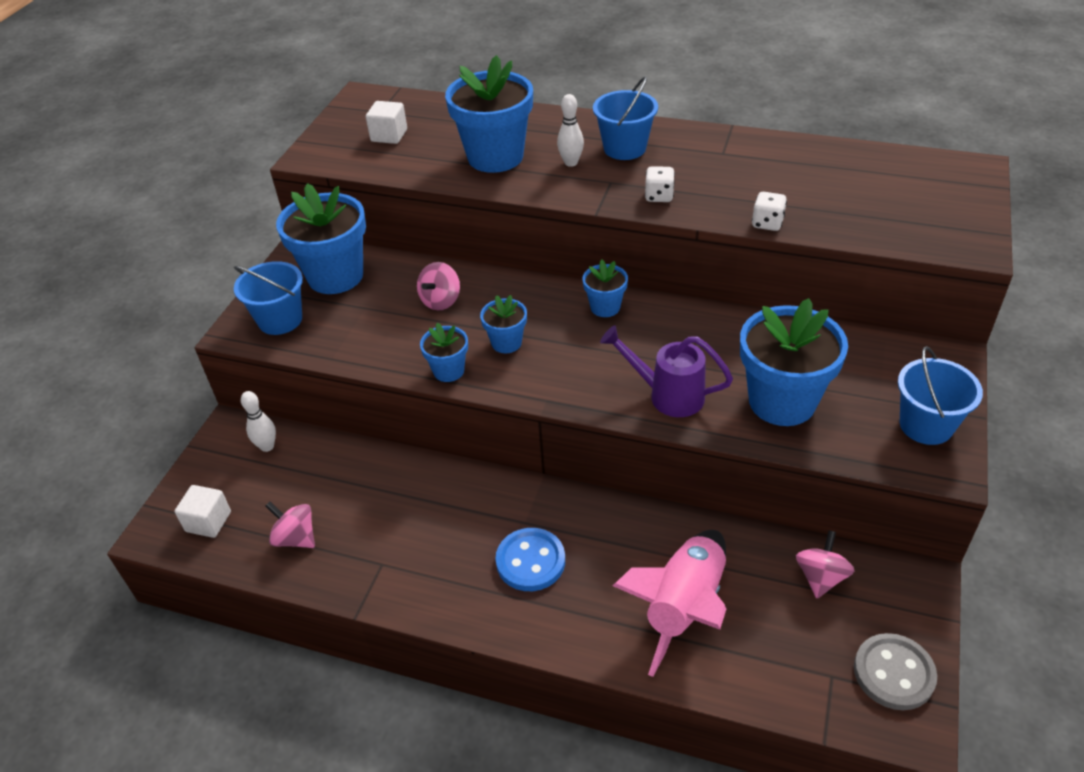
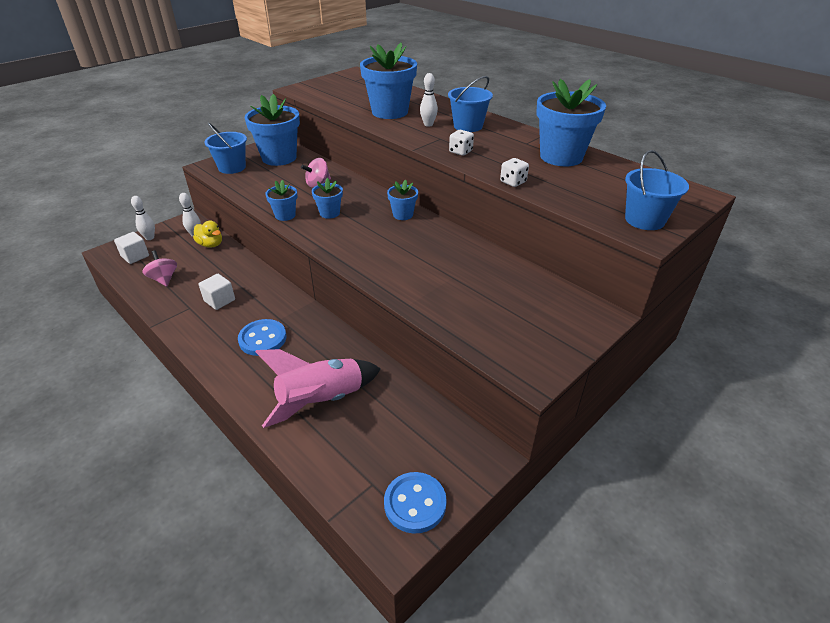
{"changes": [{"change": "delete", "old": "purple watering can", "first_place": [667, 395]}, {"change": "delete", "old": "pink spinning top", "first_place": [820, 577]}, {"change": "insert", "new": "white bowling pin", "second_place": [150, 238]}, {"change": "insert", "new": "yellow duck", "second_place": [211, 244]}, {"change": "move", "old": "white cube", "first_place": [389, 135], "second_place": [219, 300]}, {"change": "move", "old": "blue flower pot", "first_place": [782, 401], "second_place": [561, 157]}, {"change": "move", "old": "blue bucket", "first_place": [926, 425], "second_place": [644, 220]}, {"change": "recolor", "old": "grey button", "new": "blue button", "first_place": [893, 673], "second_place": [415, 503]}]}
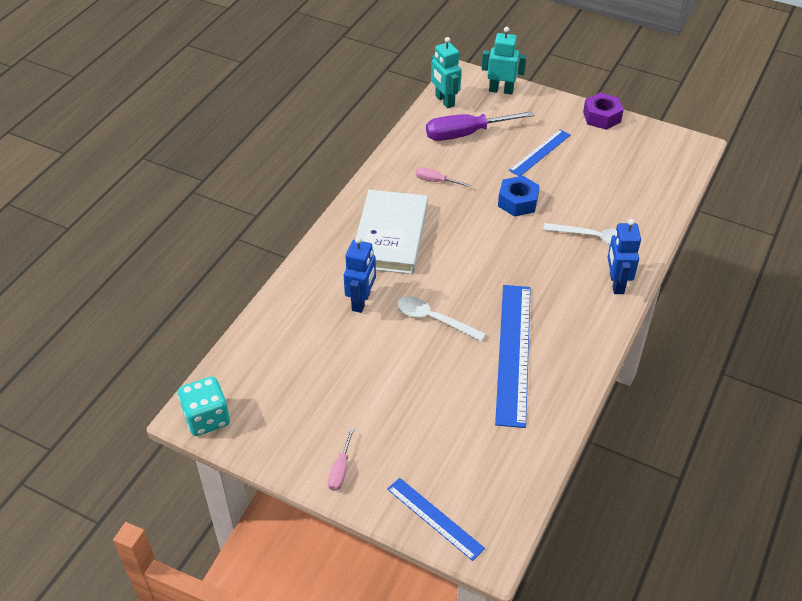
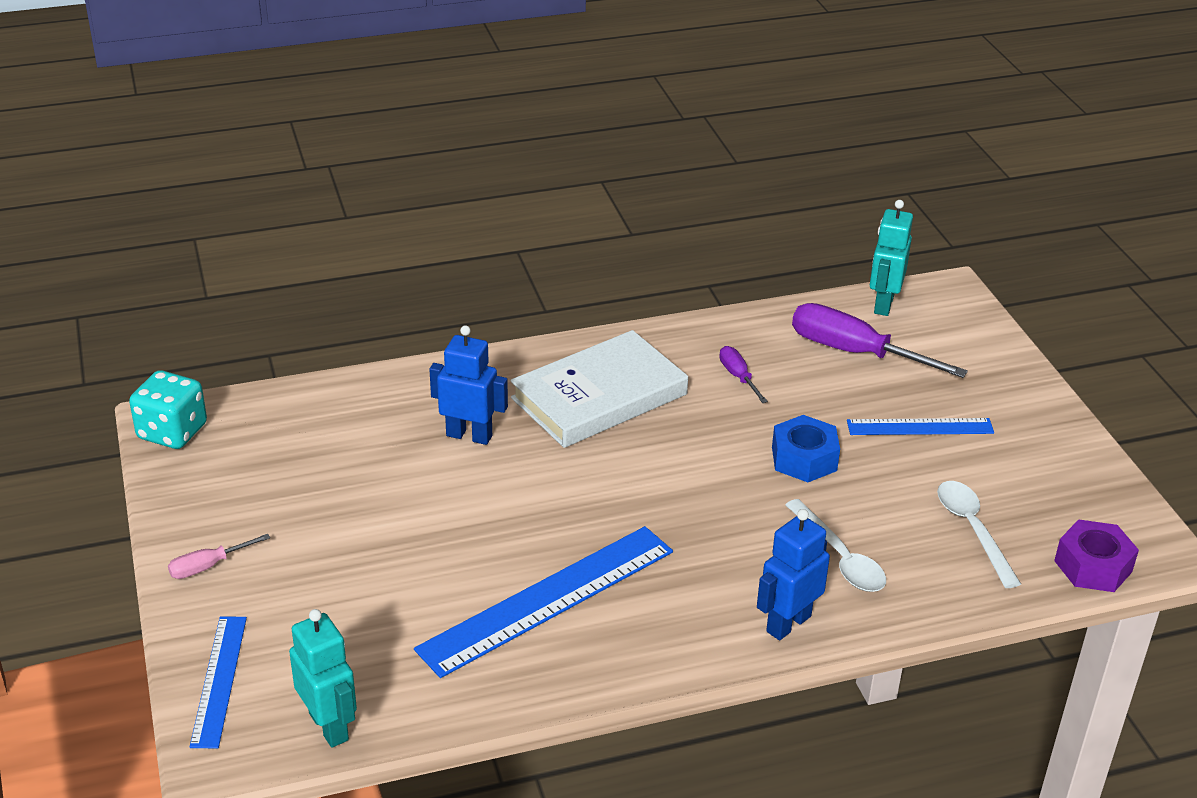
{"changes": [{"change": "move", "old": "white spoon", "first_place": [434, 319], "second_place": [972, 530]}, {"change": "move", "old": "turquoise robot", "first_place": [501, 90], "second_place": [329, 726]}, {"change": "move", "old": "purple nut", "first_place": [601, 117], "second_place": [1093, 566]}, {"change": "recolor", "old": "pink screwdriver", "new": "purple screwdriver", "first_place": [435, 181], "second_place": [738, 376]}, {"change": "rotate", "old": "blue robot", "first_place": [361, 301], "second_place": [469, 435], "degrees": -135}]}
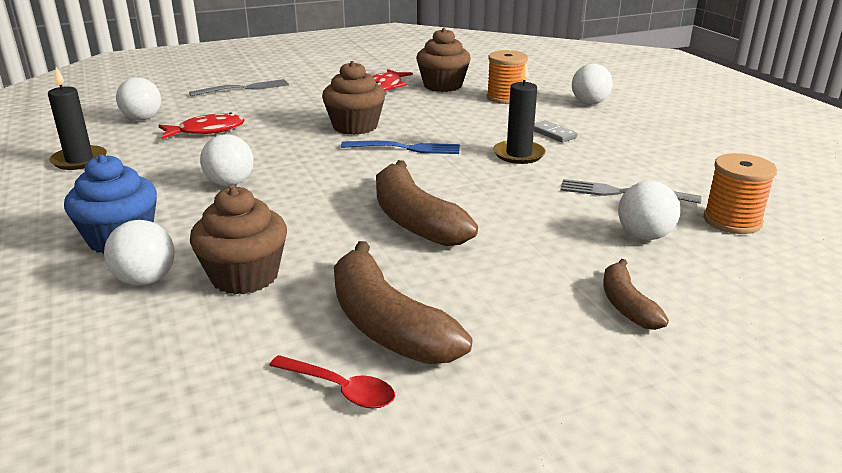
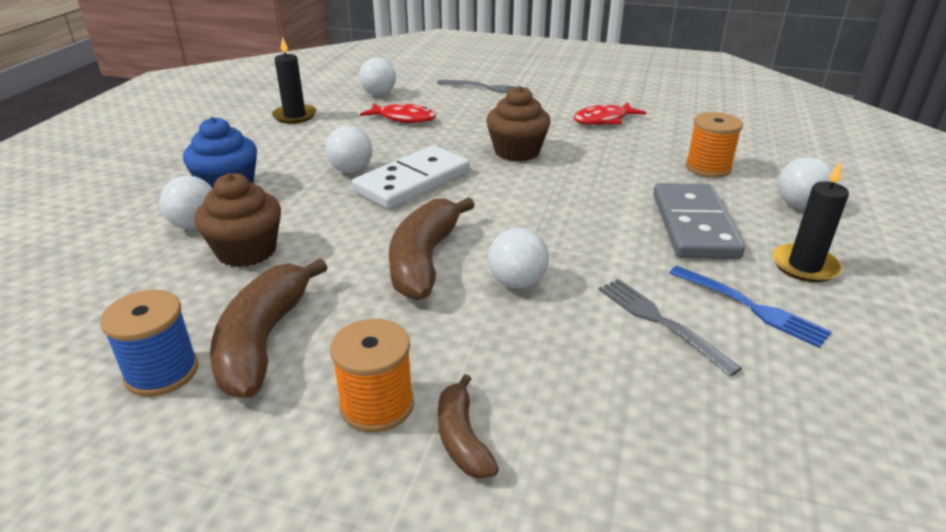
{"changes": [{"change": "delete", "old": "brown cupcake", "first_place": [443, 86]}, {"change": "insert", "new": "white domino", "second_place": [413, 182]}, {"change": "move", "old": "blue fork", "first_place": [406, 148], "second_place": [751, 307]}, {"change": "move", "old": "black candle", "first_place": [519, 154], "second_place": [804, 266]}, {"change": "move", "old": "white ball", "first_place": [644, 236], "second_place": [517, 282]}, {"change": "move", "old": "orange spool", "first_place": [732, 221], "second_place": [377, 405]}, {"change": "replace", "old": "red spoon", "new": "blue spool", "first_place": [340, 389], "second_place": [162, 372]}, {"change": "rotate", "old": "brown banana", "first_place": [626, 305], "second_place": [462, 438], "degrees": -45}, {"change": "resize", "old": "grey domino", "first_place": [553, 133], "second_place": [694, 225], "factor": 2.31}]}
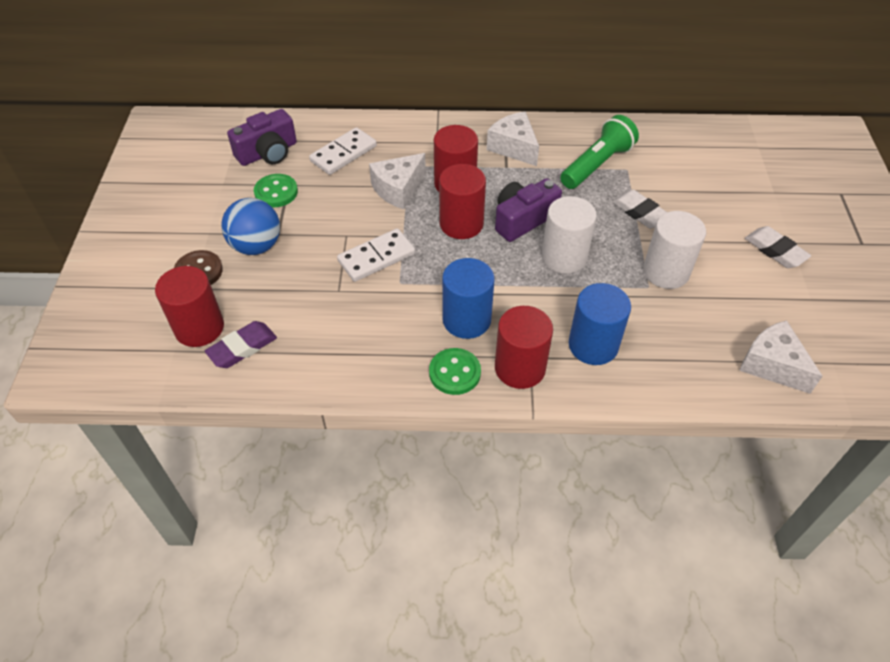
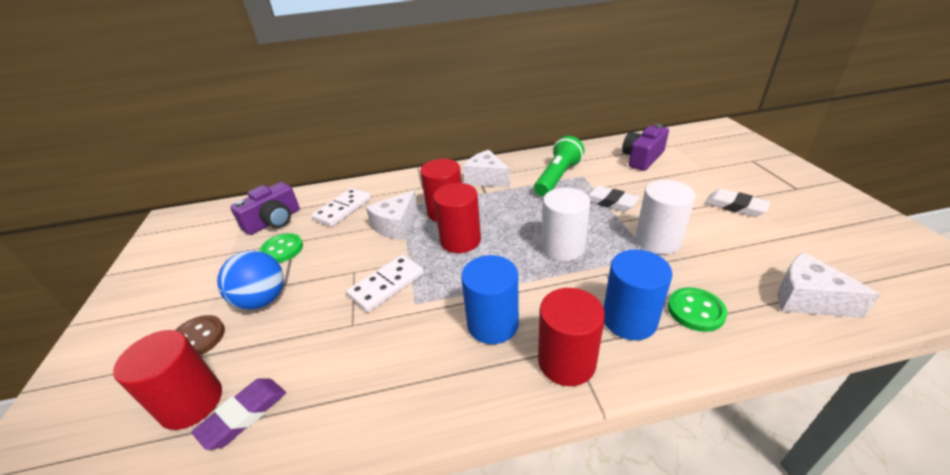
{"changes": [{"change": "move", "old": "green button", "first_place": [454, 373], "second_place": [695, 311]}, {"change": "move", "old": "purple camera", "first_place": [523, 219], "second_place": [642, 158]}]}
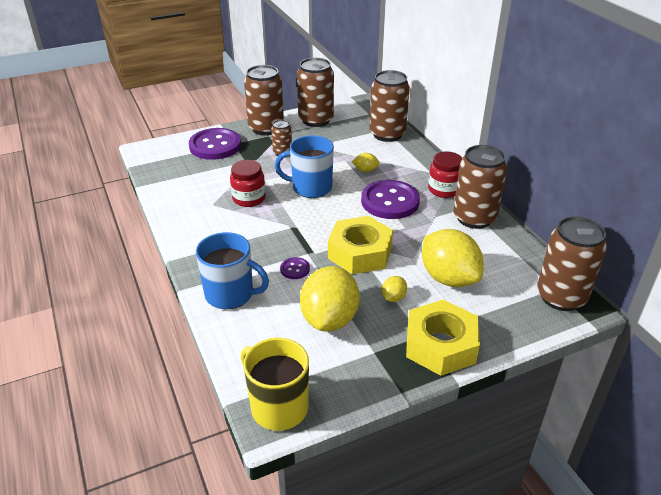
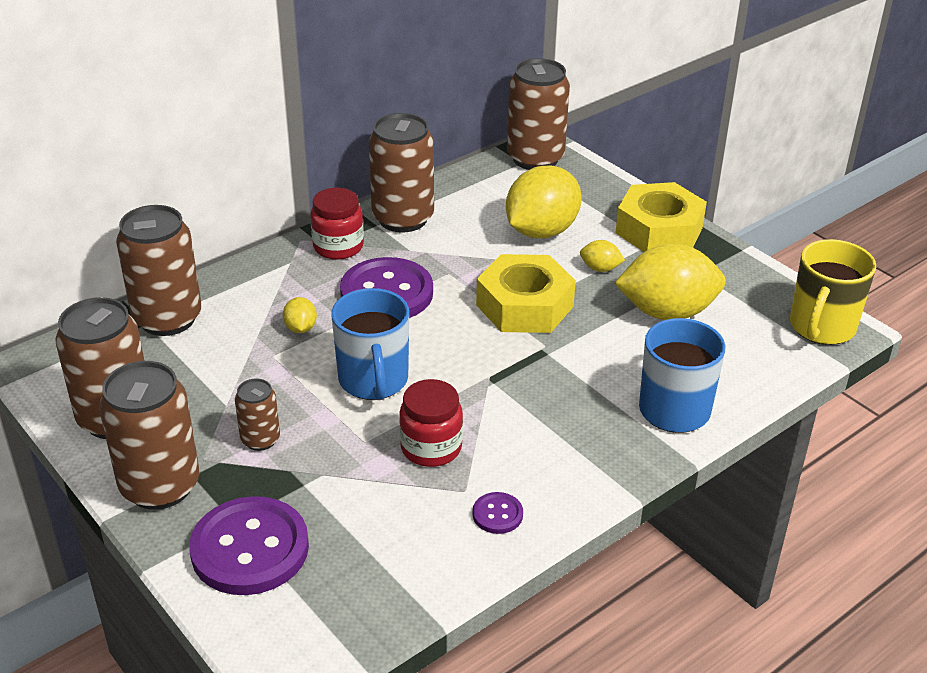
{"changes": [{"change": "move", "old": "purple button", "first_place": [295, 269], "second_place": [497, 514]}]}
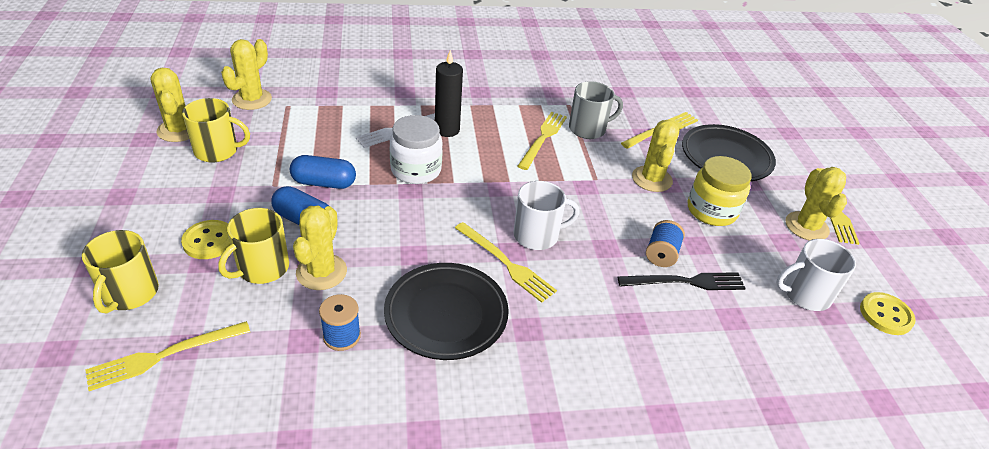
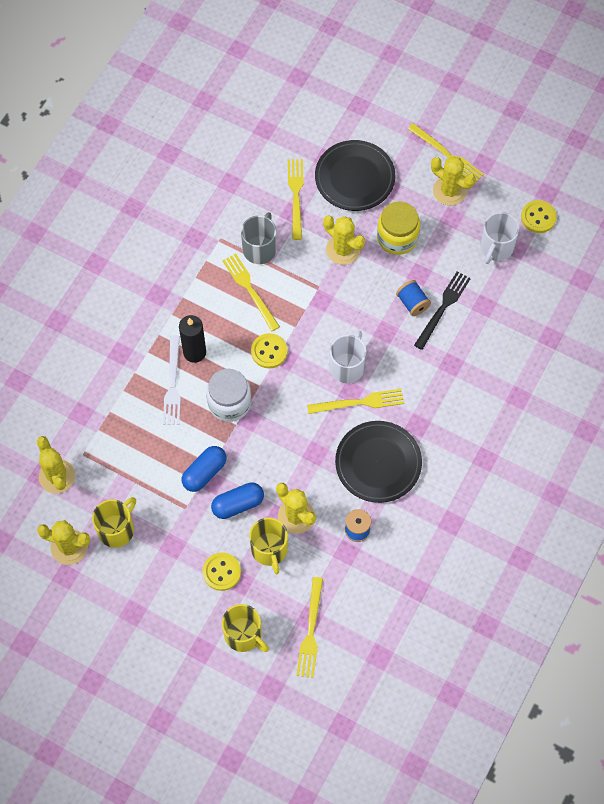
{"changes": [{"change": "insert", "new": "yellow button", "second_place": [269, 351]}]}
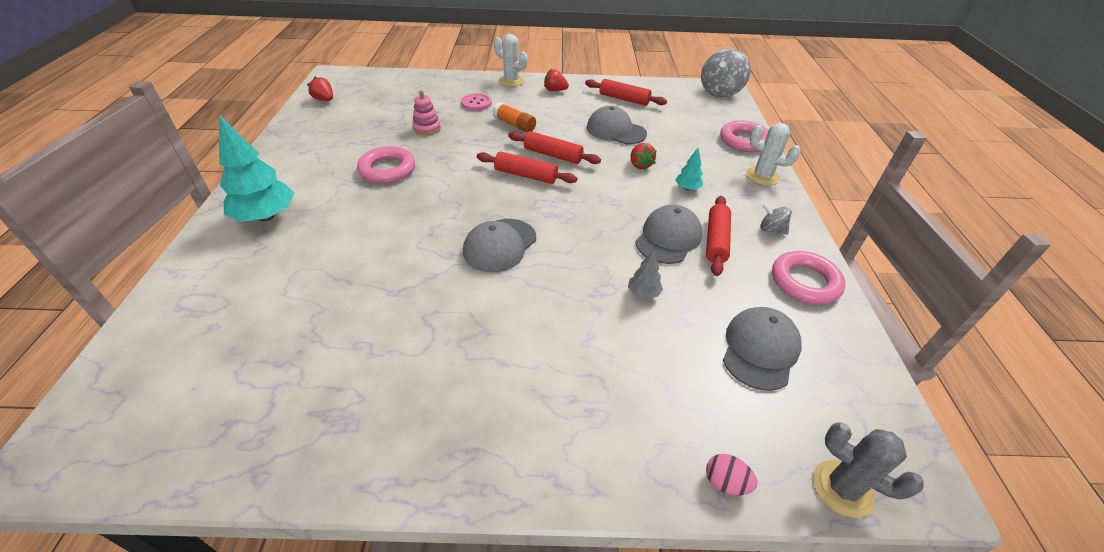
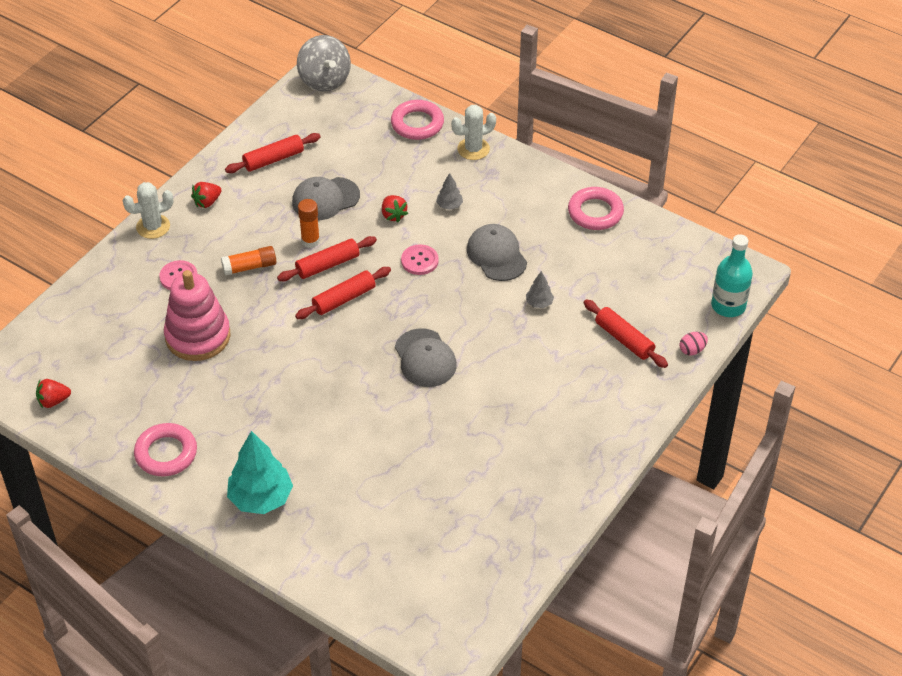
{"changes": [{"change": "delete", "old": "grey cap", "first_place": [760, 350]}, {"change": "delete", "old": "grey spinning top", "first_place": [771, 229]}, {"change": "insert", "new": "orange glue stick", "second_place": [310, 241]}, {"change": "insert", "new": "pink button", "second_place": [419, 261]}, {"change": "move", "old": "pink ring", "first_place": [387, 169], "second_place": [166, 453]}, {"change": "move", "old": "red rolling pin", "first_place": [716, 241], "second_place": [624, 339]}, {"change": "replace", "old": "grey cactus", "new": "turquoise bottle", "first_place": [842, 488], "second_place": [728, 305]}, {"change": "recolor", "old": "turquoise tree", "new": "grey tree", "first_place": [687, 188], "second_place": [449, 205]}, {"change": "rotate", "old": "red strawberry", "first_place": [640, 165], "second_place": [393, 215], "degrees": 45}, {"change": "resize", "old": "pink stacking toy", "first_place": [427, 128], "second_place": [198, 336], "factor": 2.02}]}
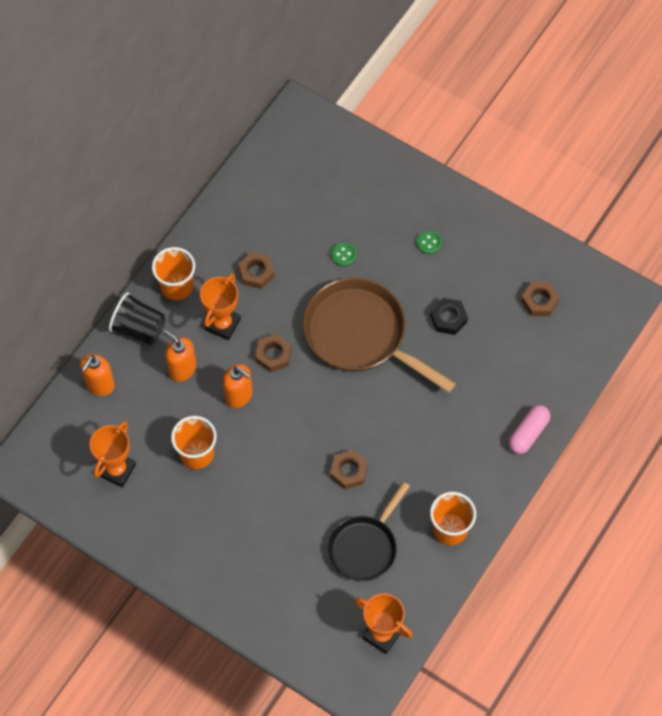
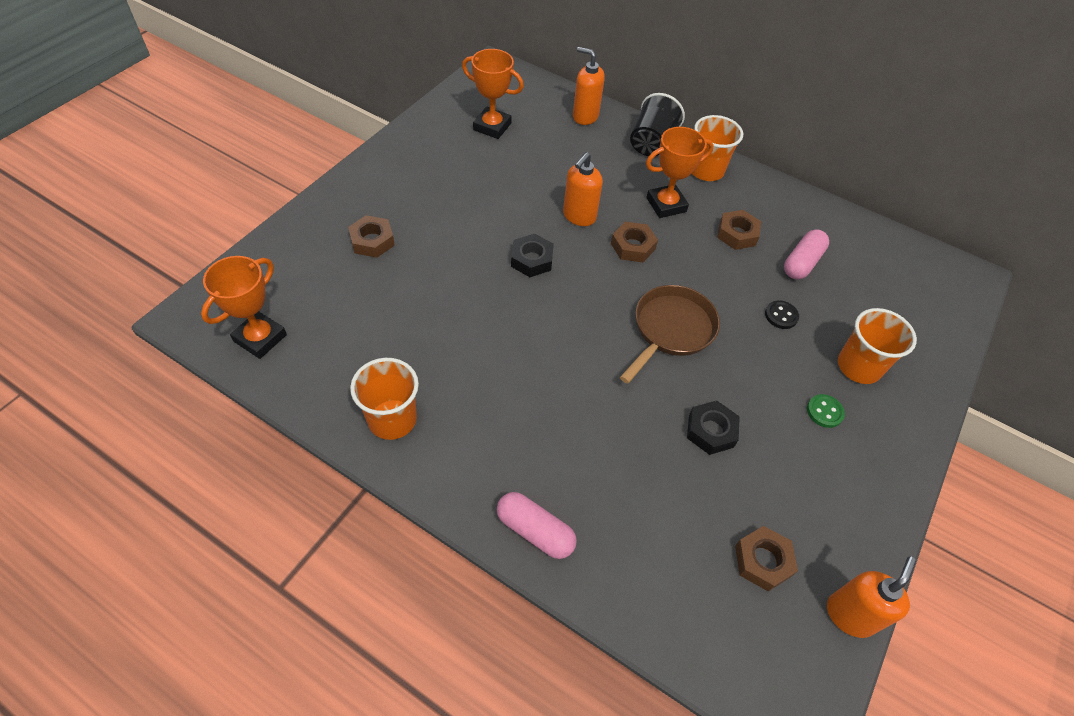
{"changes": [{"change": "delete", "old": "black pan", "first_place": [365, 547]}, {"change": "insert", "new": "black nut", "second_place": [532, 260]}, {"change": "insert", "new": "pink capsule", "second_place": [802, 263]}, {"change": "move", "old": "orange soap dispenser", "first_place": [182, 369], "second_place": [849, 615]}, {"change": "move", "old": "orange cup", "first_place": [196, 453], "second_place": [858, 367]}, {"change": "move", "old": "brown nut", "first_place": [349, 471], "second_place": [372, 241]}, {"change": "recolor", "old": "green button", "new": "black button", "first_place": [343, 255], "second_place": [781, 316]}, {"change": "rotate", "old": "orange trophy", "first_place": [222, 324], "second_place": [666, 205], "degrees": -45}, {"change": "resize", "old": "brown pan", "first_place": [360, 335], "second_place": [671, 330], "factor": 0.64}]}
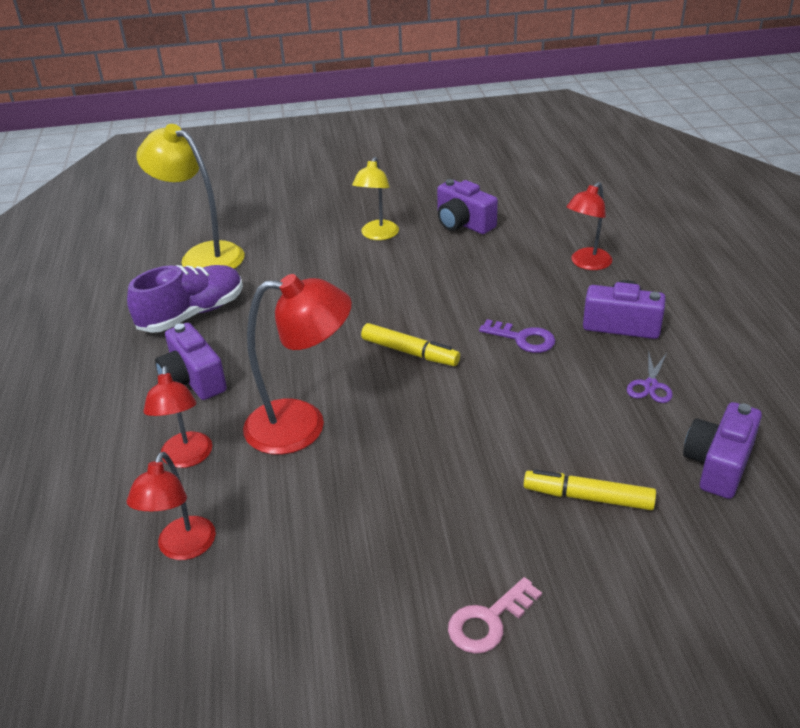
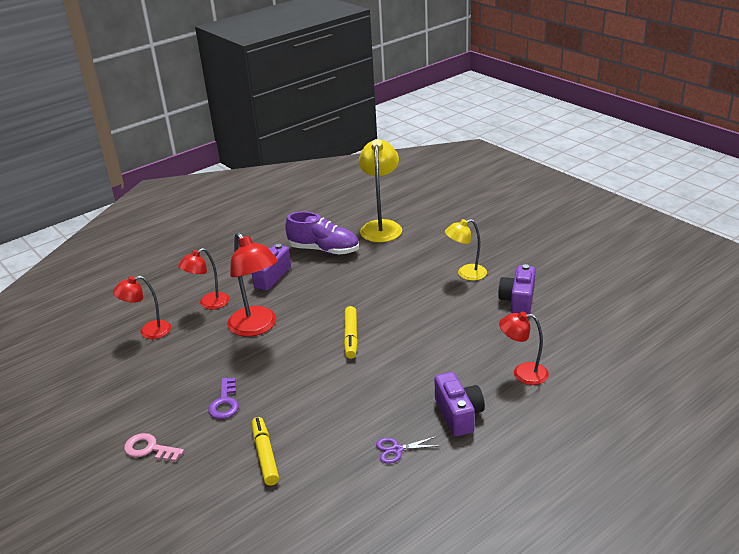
{"changes": [{"change": "delete", "old": "purple camera", "first_place": [718, 464]}, {"change": "move", "old": "purple key", "first_place": [523, 339], "second_place": [225, 402]}]}
